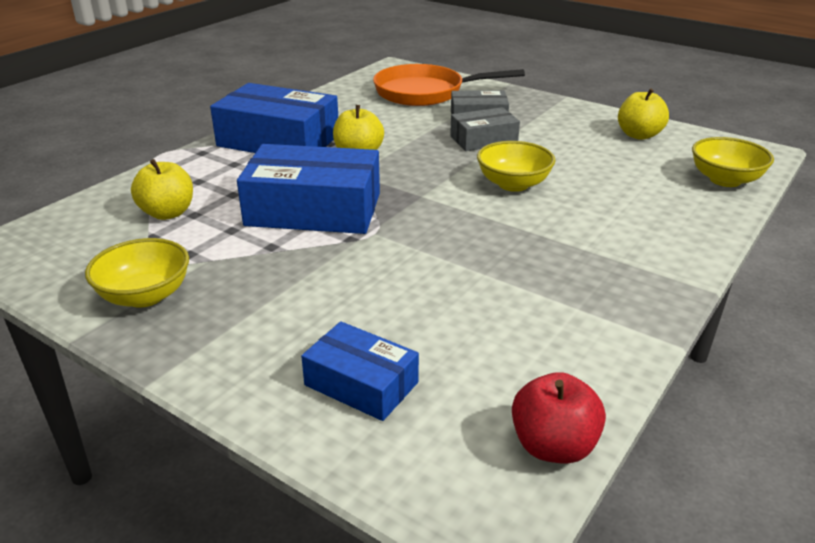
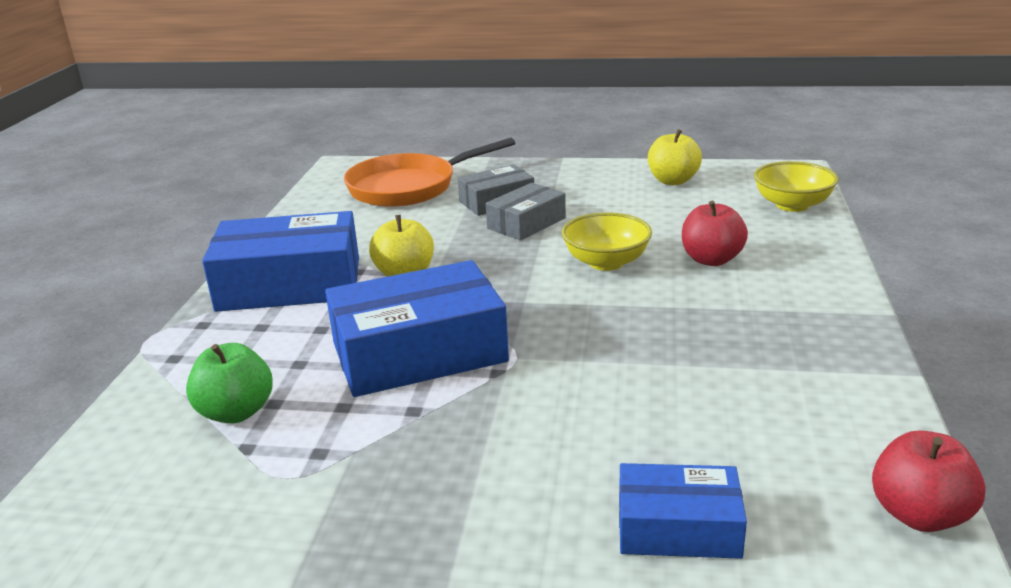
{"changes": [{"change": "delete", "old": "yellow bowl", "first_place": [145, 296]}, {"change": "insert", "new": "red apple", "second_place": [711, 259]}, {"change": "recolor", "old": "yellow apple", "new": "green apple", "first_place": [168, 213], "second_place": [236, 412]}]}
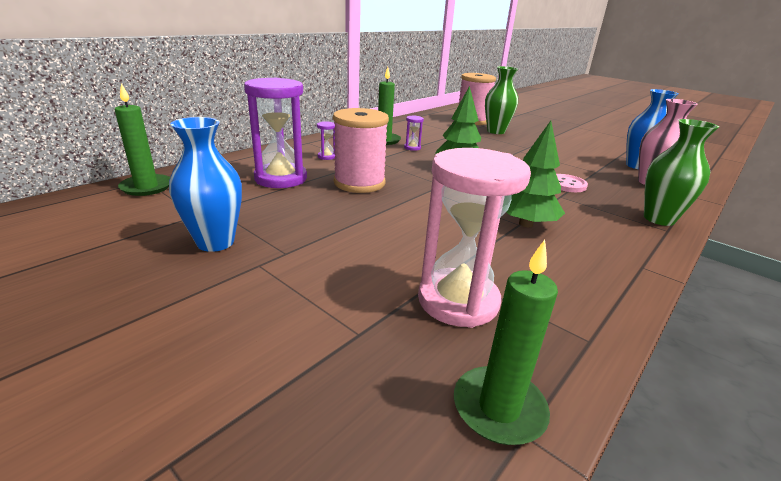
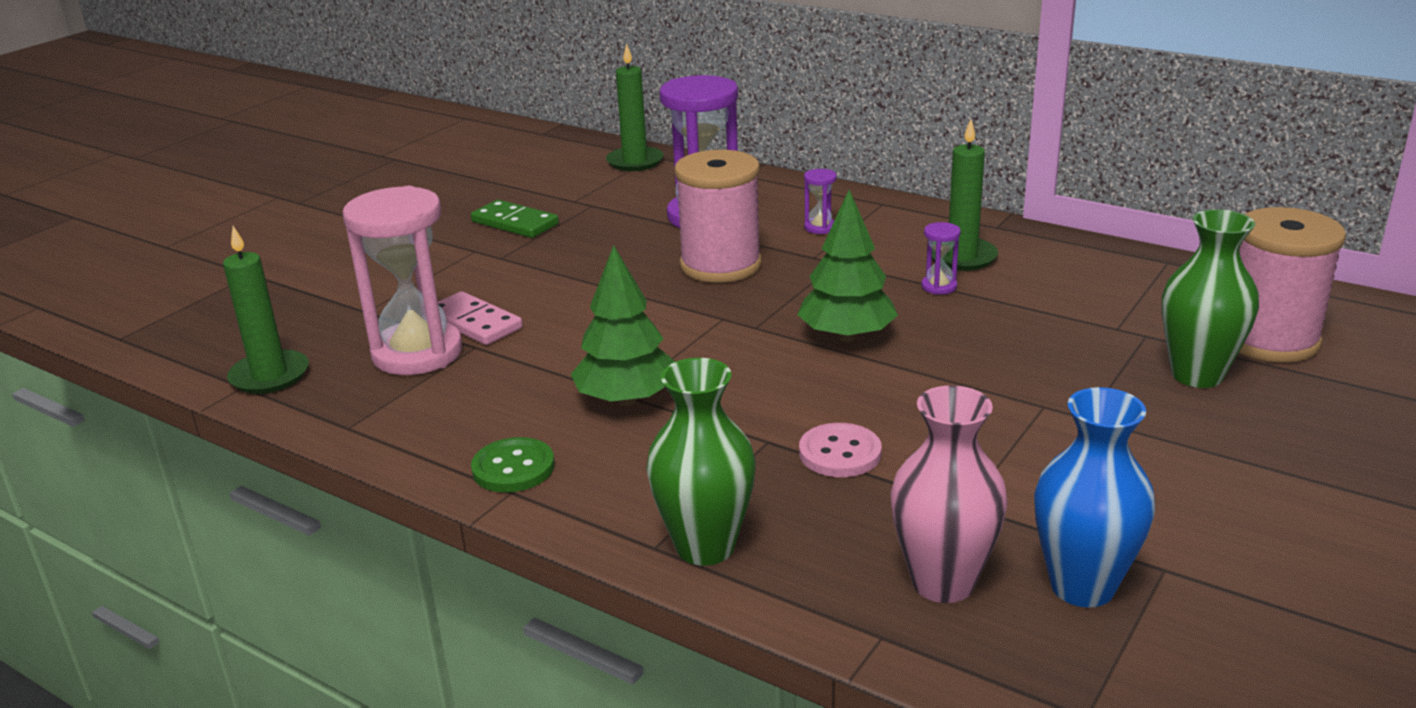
{"changes": [{"change": "insert", "new": "pink domino", "second_place": [474, 323]}, {"change": "insert", "new": "green button", "second_place": [513, 468]}, {"change": "replace", "old": "blue vase", "new": "green domino", "first_place": [215, 242], "second_place": [515, 223]}]}
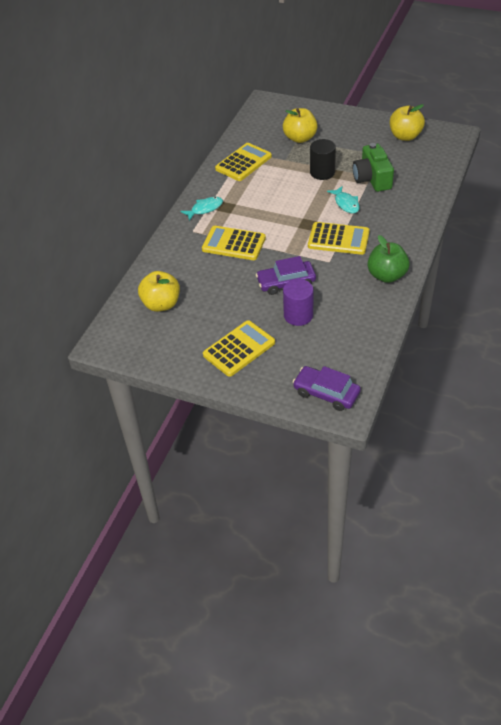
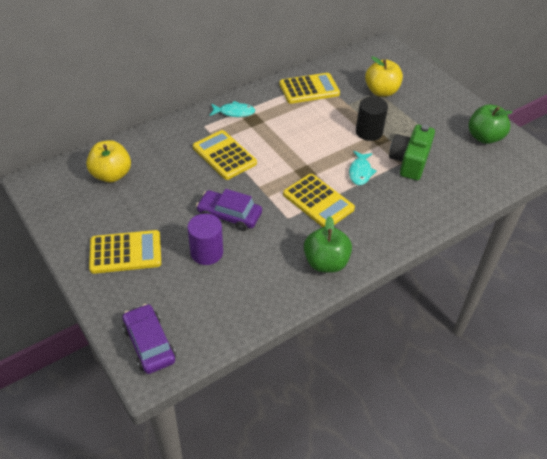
{"changes": [{"change": "recolor", "old": "yellow apple", "new": "green apple", "first_place": [405, 136], "second_place": [484, 137]}]}
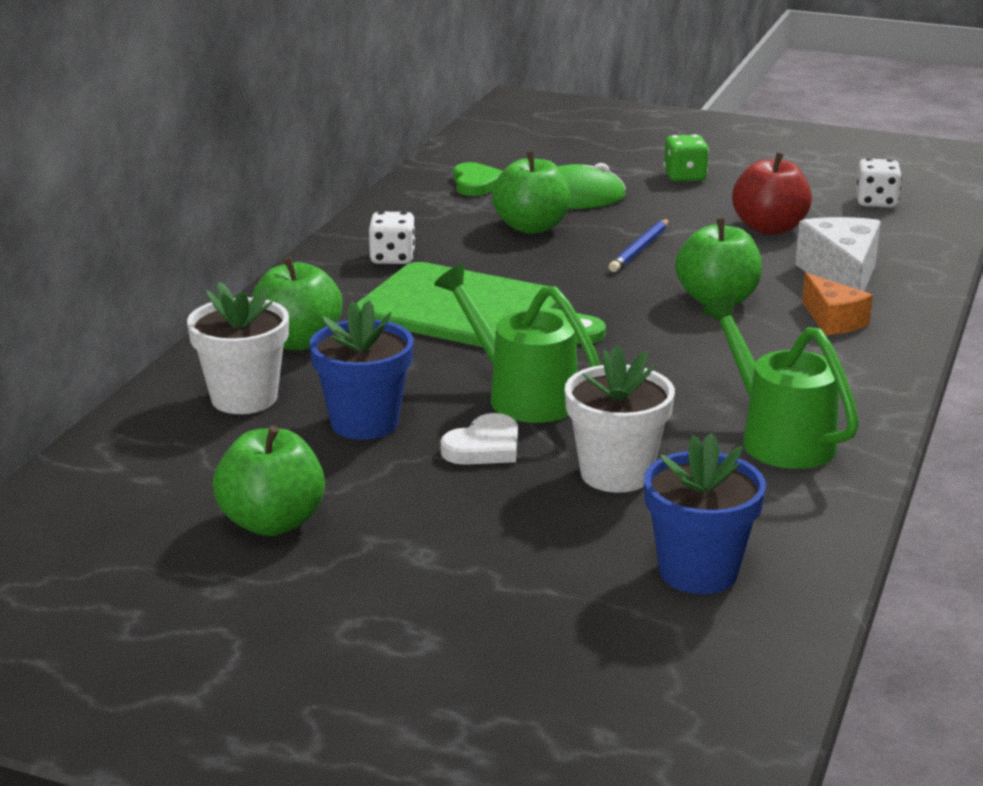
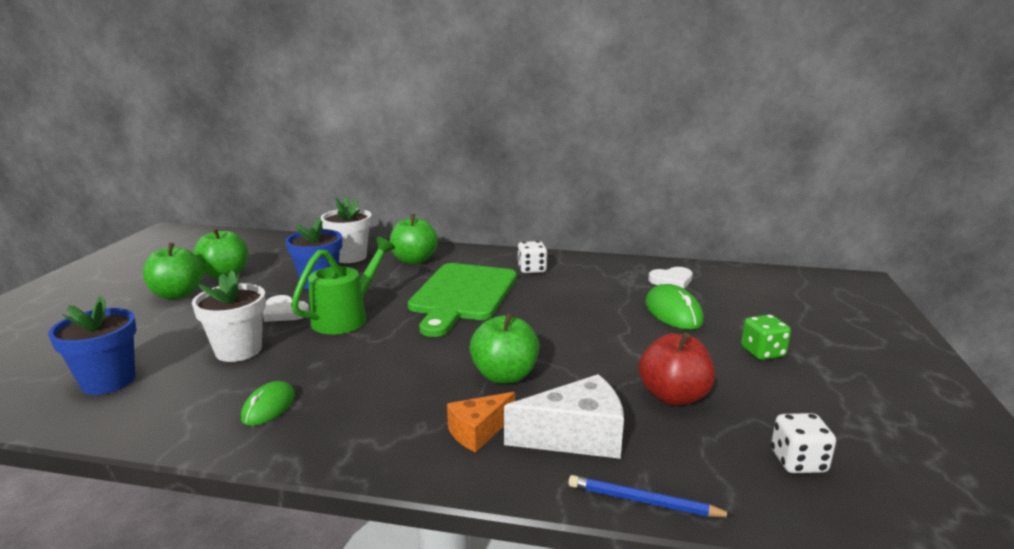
{"changes": [{"change": "move", "old": "green apple", "first_place": [531, 227], "second_place": [177, 294]}, {"change": "move", "old": "blue pencil", "first_place": [640, 249], "second_place": [643, 501]}, {"change": "replace", "old": "green watering can", "new": "green mouse", "first_place": [778, 438], "second_place": [268, 407]}, {"change": "recolor", "old": "green heart", "new": "white heart", "first_place": [476, 183], "second_place": [671, 280]}]}
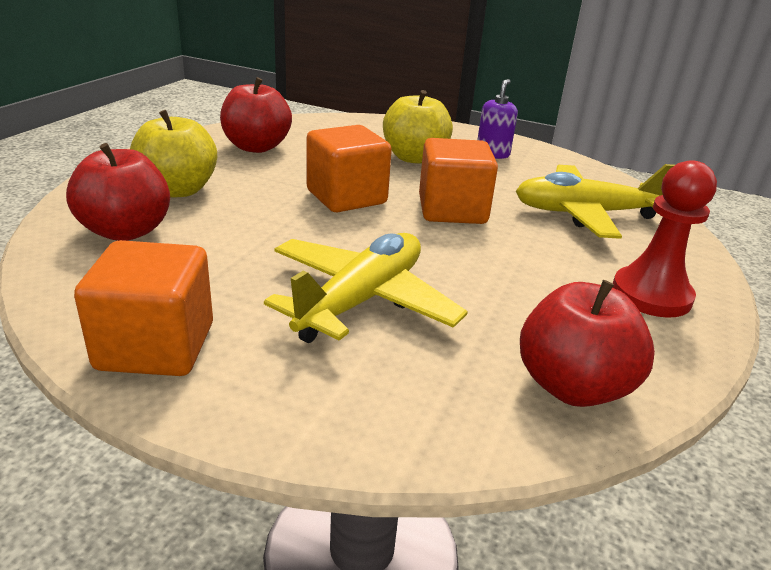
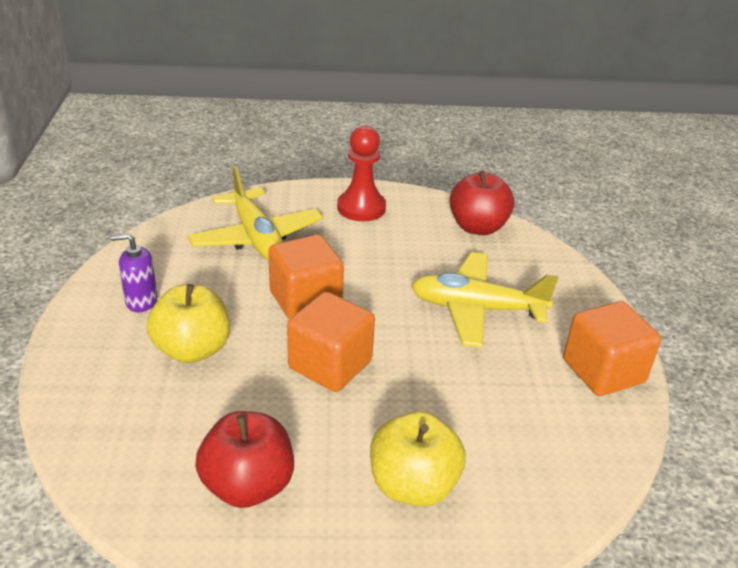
{"changes": [{"change": "delete", "old": "red apple", "first_place": [126, 231]}]}
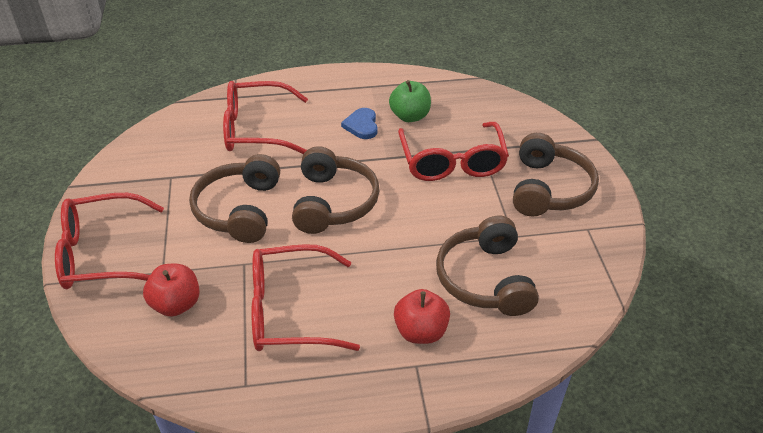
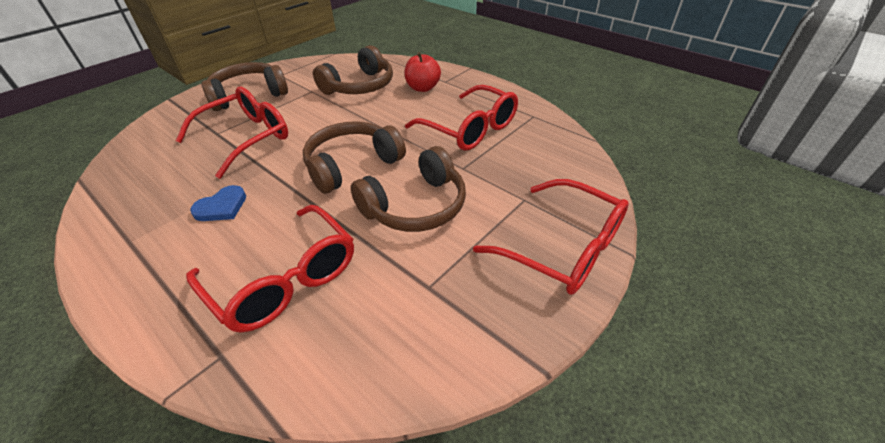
{"changes": [{"change": "delete", "old": "red apple", "first_place": [176, 304]}, {"change": "delete", "old": "green apple", "first_place": [410, 116]}]}
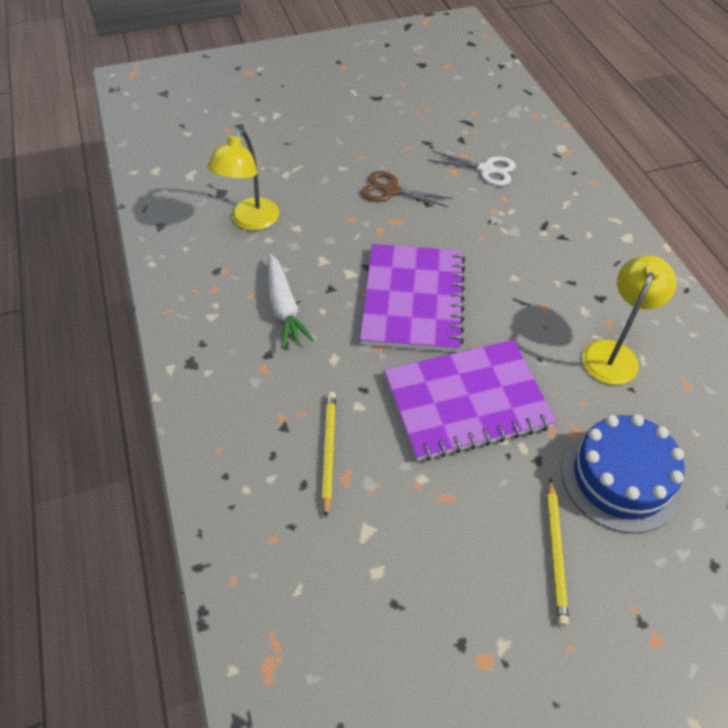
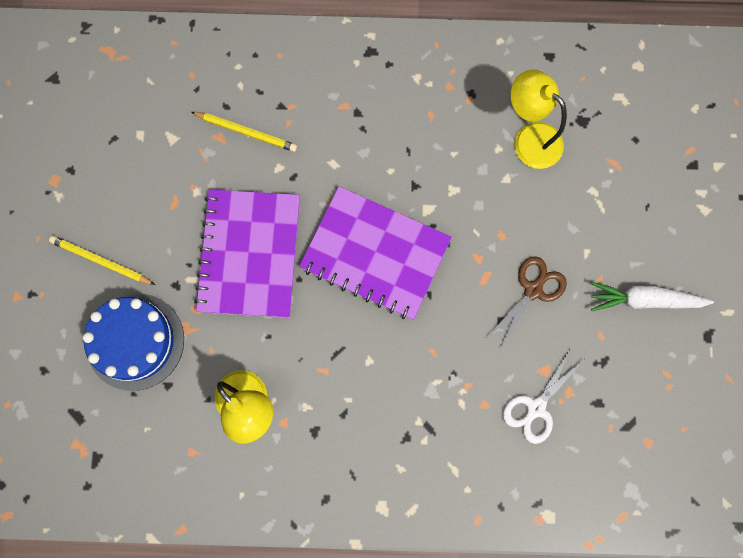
{"changes": [{"change": "move", "old": "white carrot", "first_place": [284, 308], "second_place": [644, 300]}]}
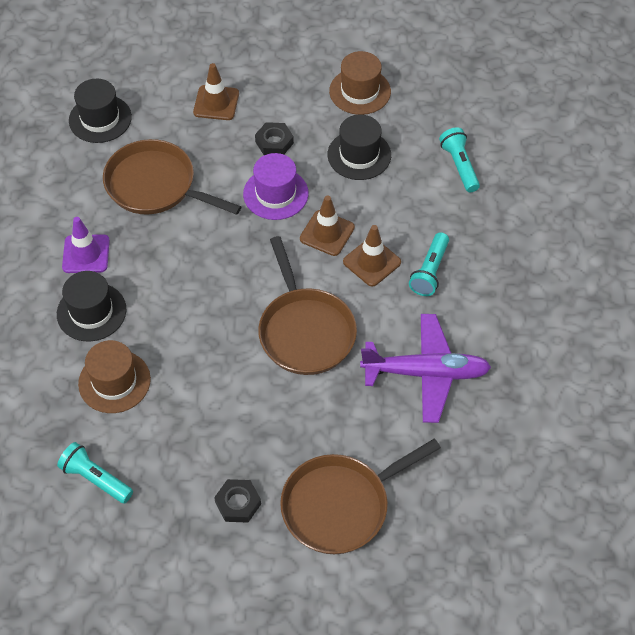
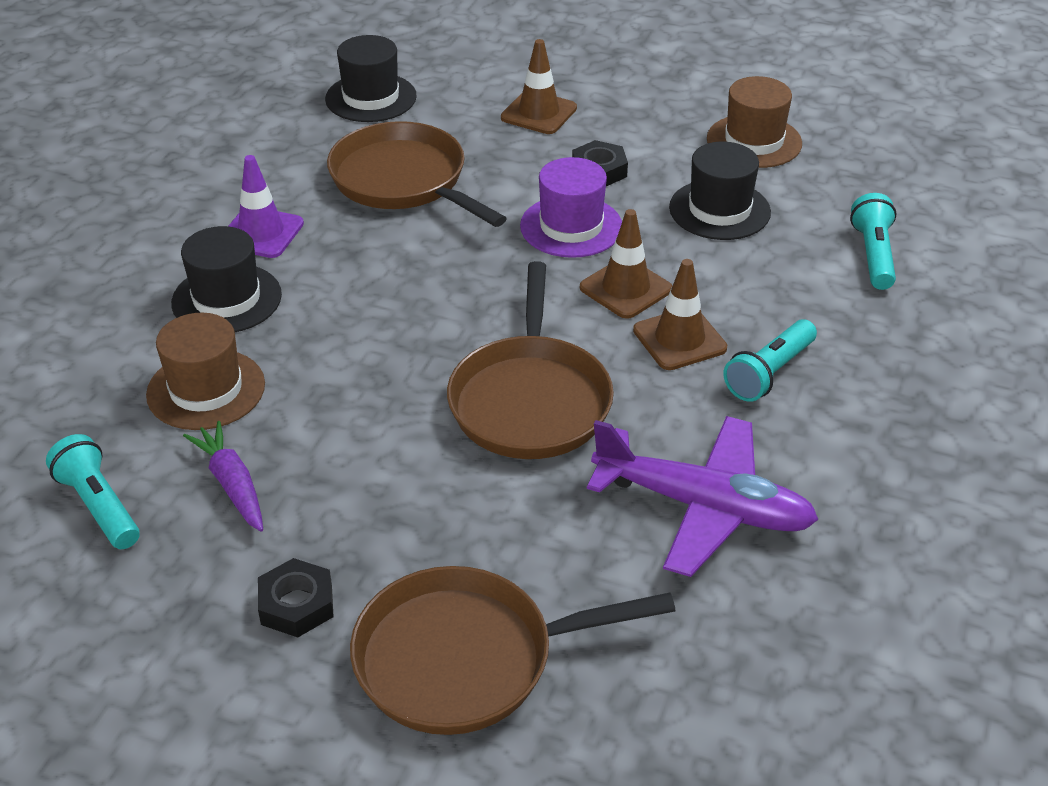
{"changes": [{"change": "insert", "new": "purple carrot", "second_place": [232, 484]}]}
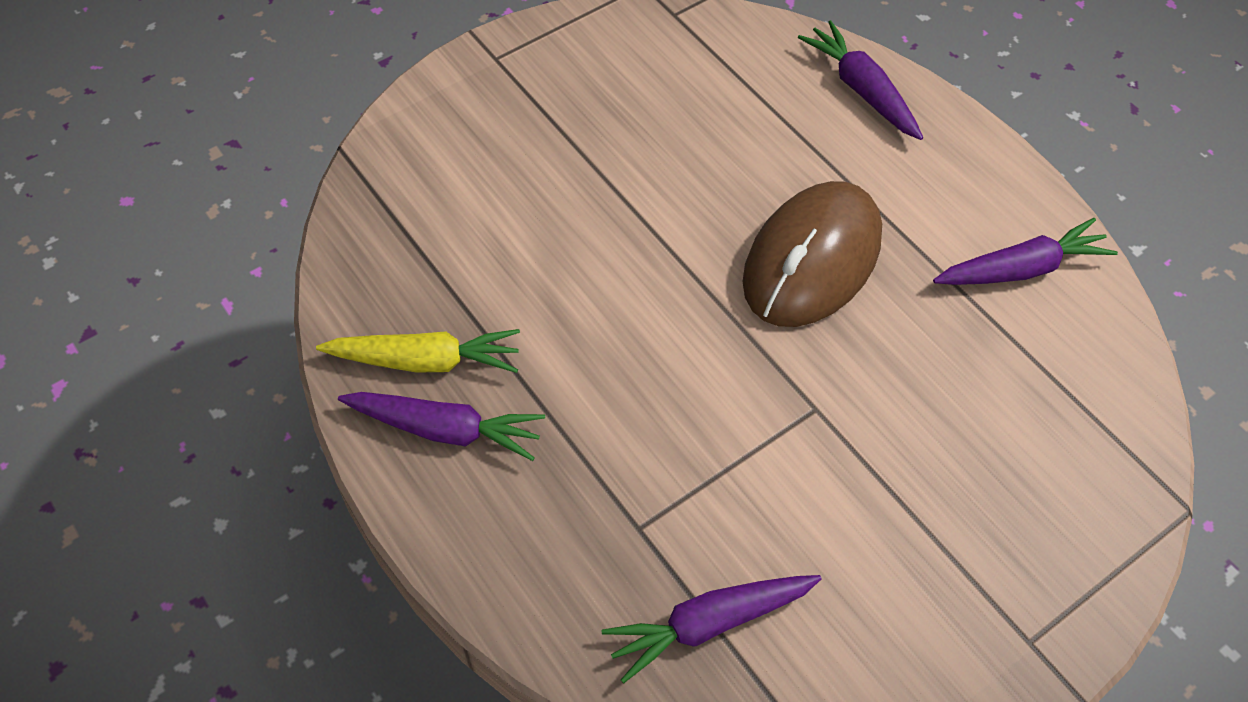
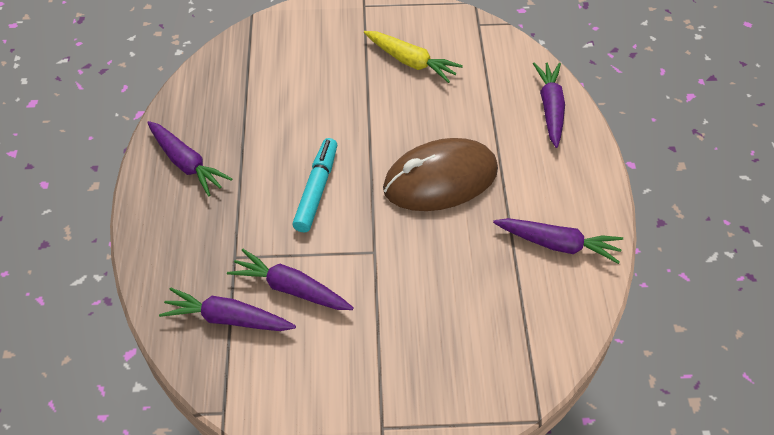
{"changes": [{"change": "insert", "new": "purple carrot", "second_place": [291, 289]}, {"change": "insert", "new": "turquoise marker", "second_place": [317, 190]}, {"change": "move", "old": "yellow carrot", "first_place": [425, 360], "second_place": [411, 62]}]}
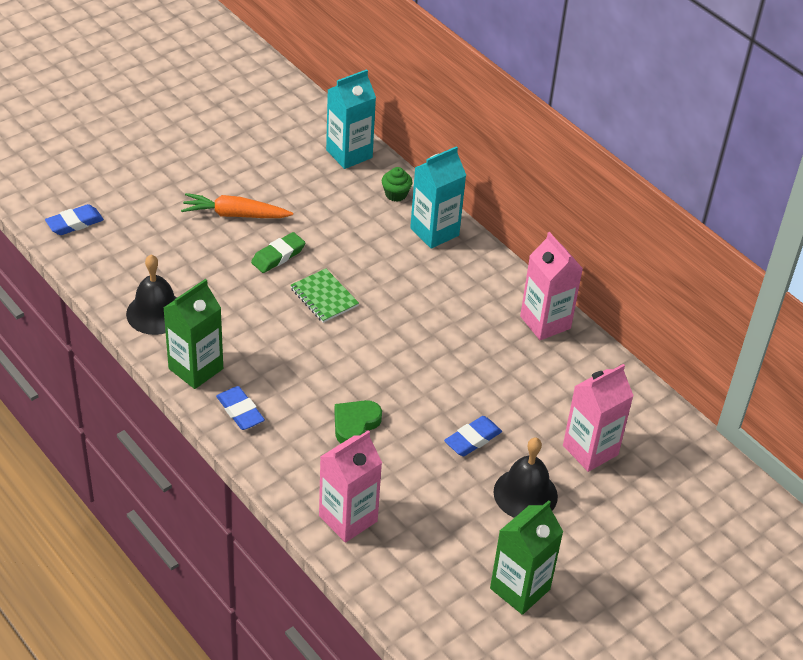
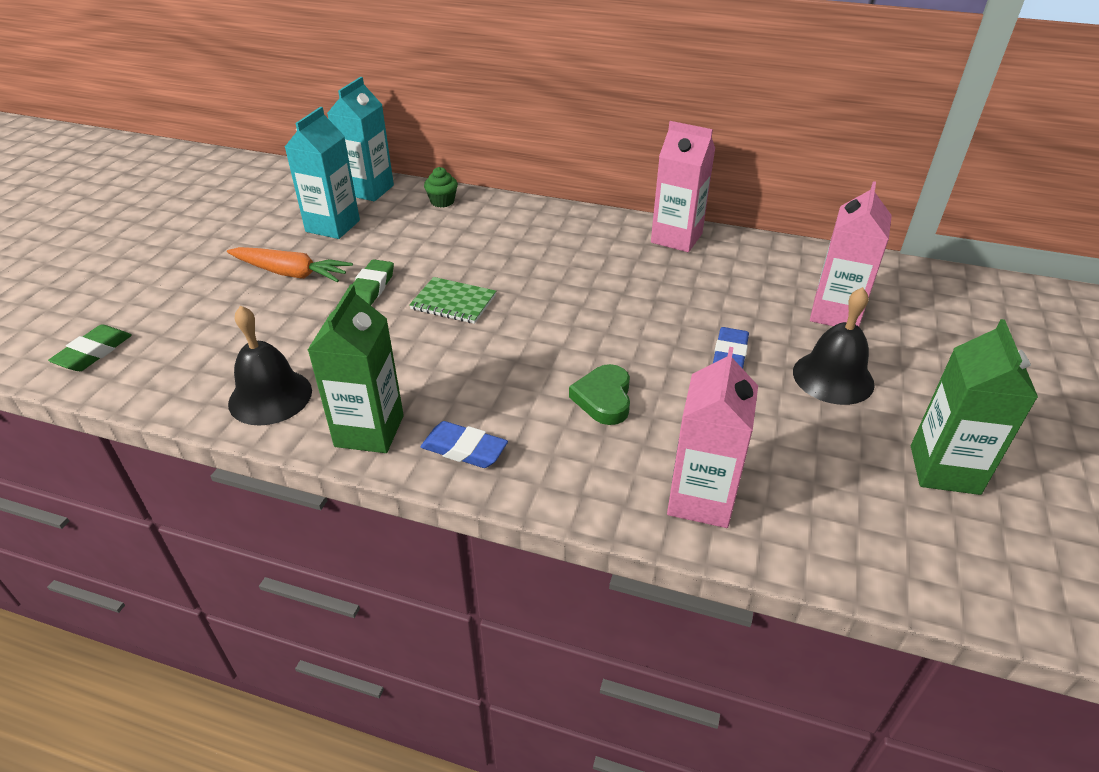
{"changes": [{"change": "move", "old": "turquoise carton", "first_place": [434, 232], "second_place": [333, 226]}, {"change": "recolor", "old": "blue eraser", "new": "green eraser", "first_place": [74, 223], "second_place": [94, 352]}, {"change": "rotate", "old": "orange carrot", "first_place": [234, 214], "second_place": [291, 273], "degrees": -135}]}
